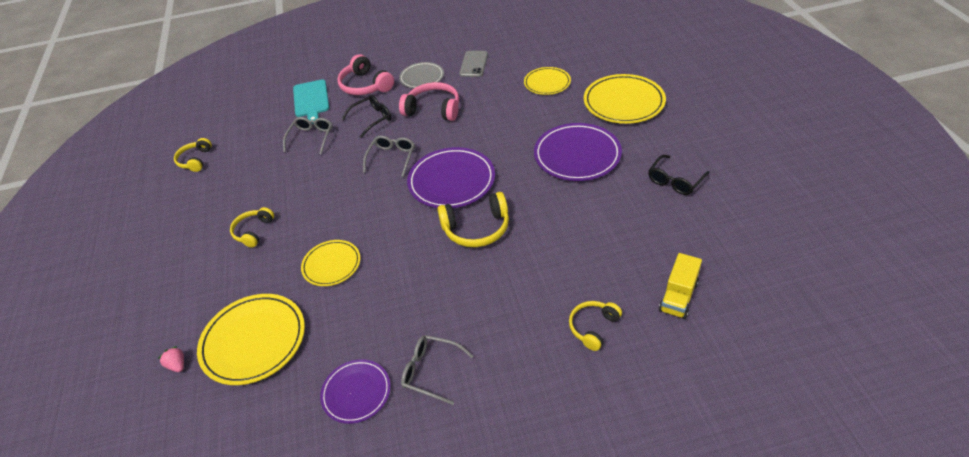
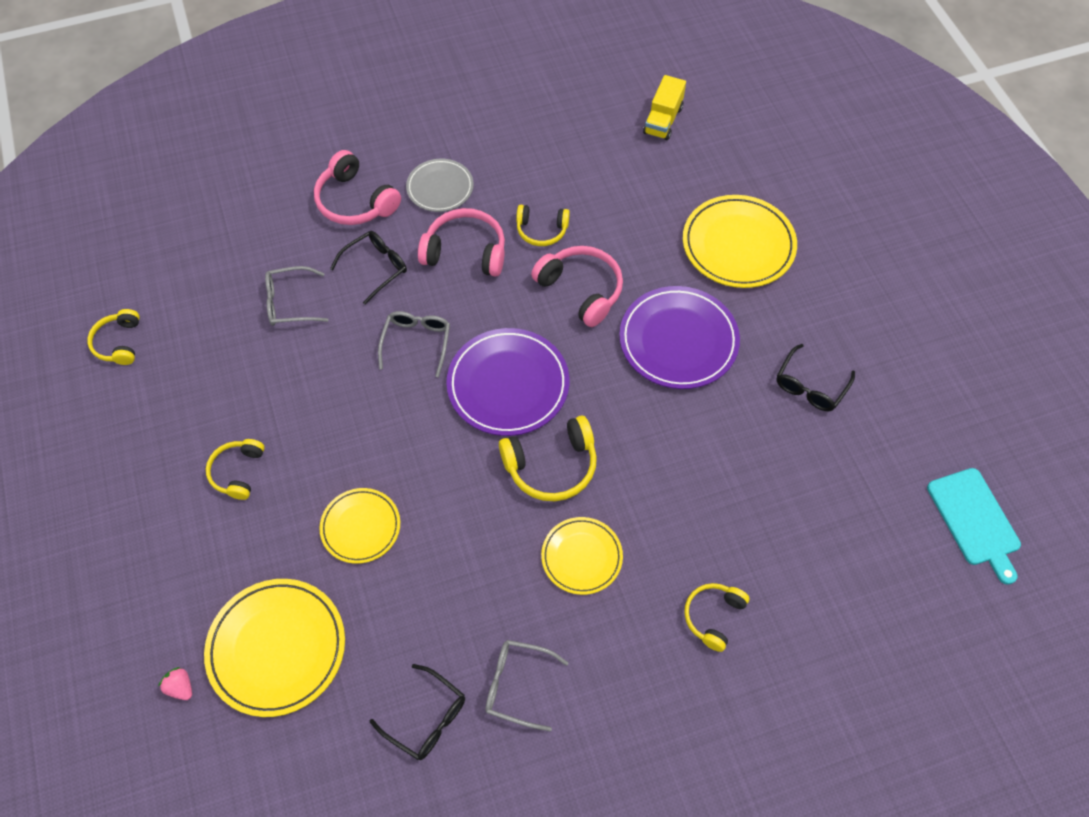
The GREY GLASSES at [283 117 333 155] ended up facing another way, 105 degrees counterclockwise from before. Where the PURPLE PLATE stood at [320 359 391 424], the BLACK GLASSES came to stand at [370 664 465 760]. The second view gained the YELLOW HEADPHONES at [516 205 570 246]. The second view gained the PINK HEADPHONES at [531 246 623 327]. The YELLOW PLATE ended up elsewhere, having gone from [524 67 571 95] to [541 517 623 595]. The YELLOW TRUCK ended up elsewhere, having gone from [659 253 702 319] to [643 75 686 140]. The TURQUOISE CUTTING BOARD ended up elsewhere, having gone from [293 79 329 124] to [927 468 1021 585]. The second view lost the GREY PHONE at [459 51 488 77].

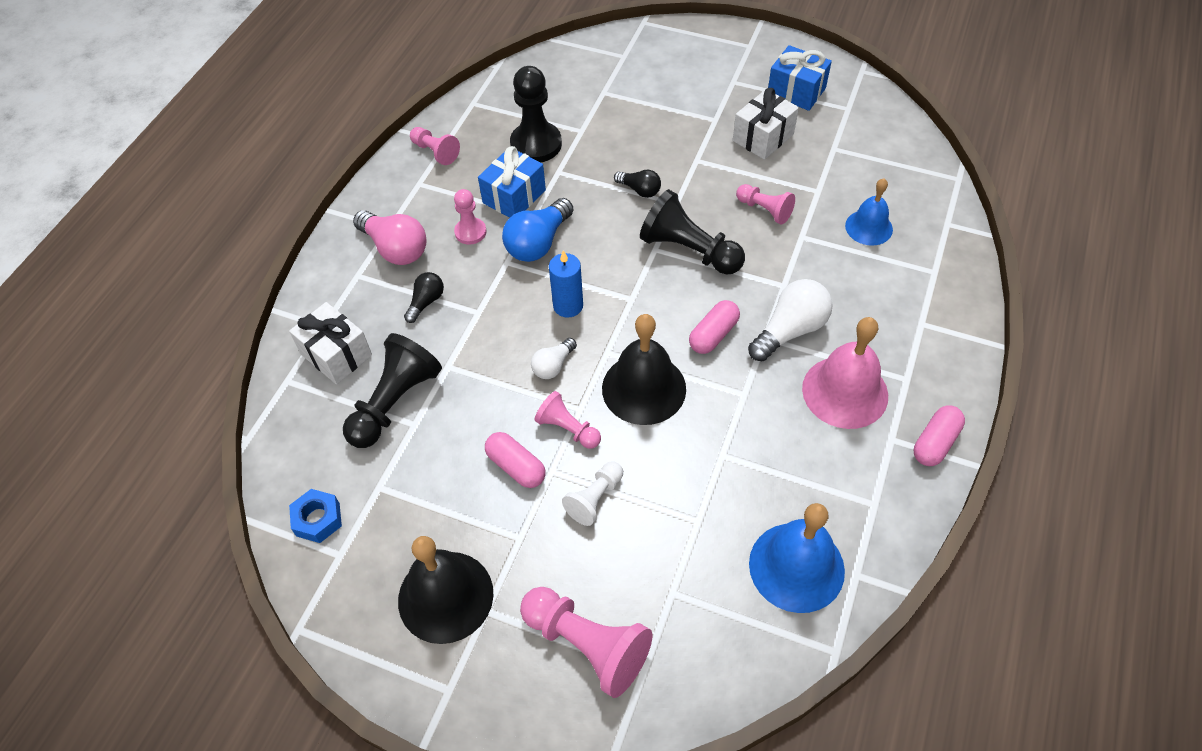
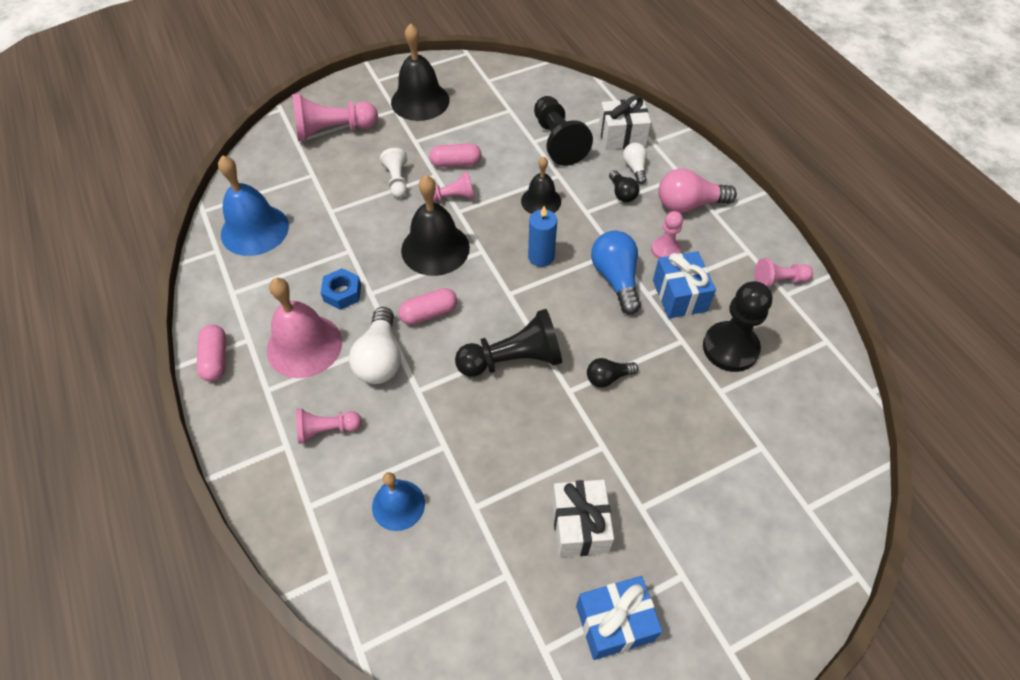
The PINK PAWN ended up elsewhere, having gone from [736 184 795 224] to [296 409 362 444]. The BLUE NUT ended up elsewhere, having gone from [289 489 342 543] to [321 268 361 310]. The PINK CAPSULE at [689 300 740 354] ended up facing another way, 75 degrees clockwise from before. The second view gained the BLACK BELL at [521 156 561 214]. The WHITE LIGHT BULB ended up elsewhere, having gone from [531 338 577 379] to [623 143 647 184].

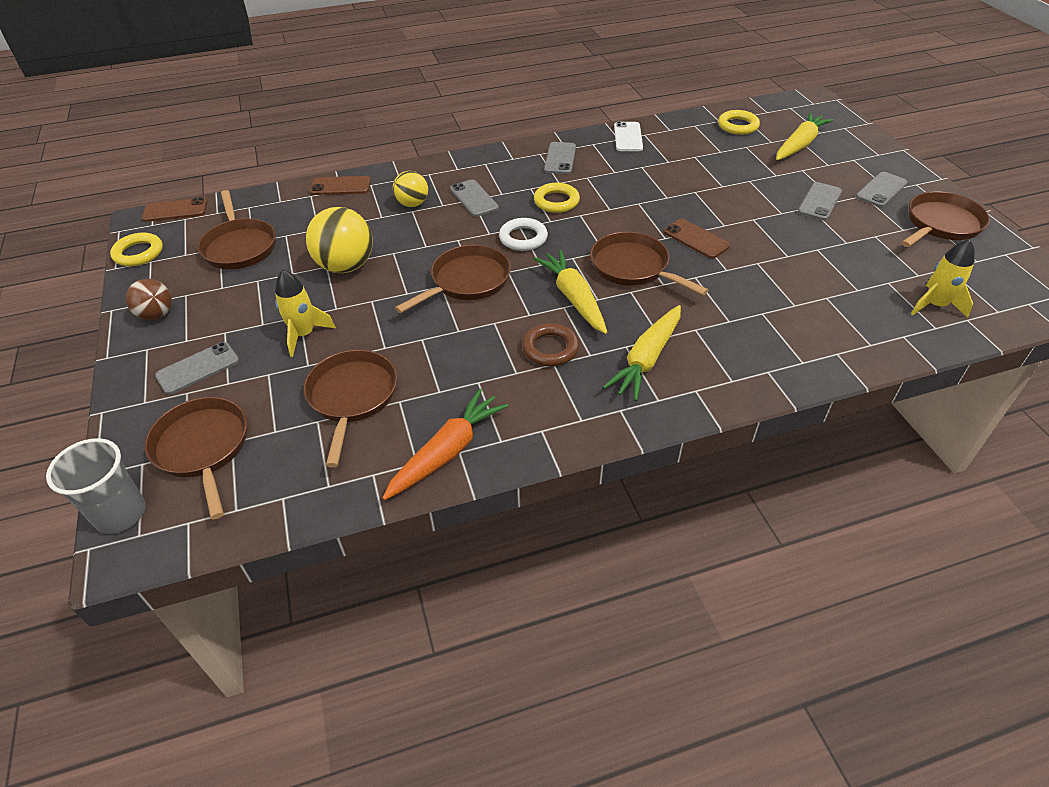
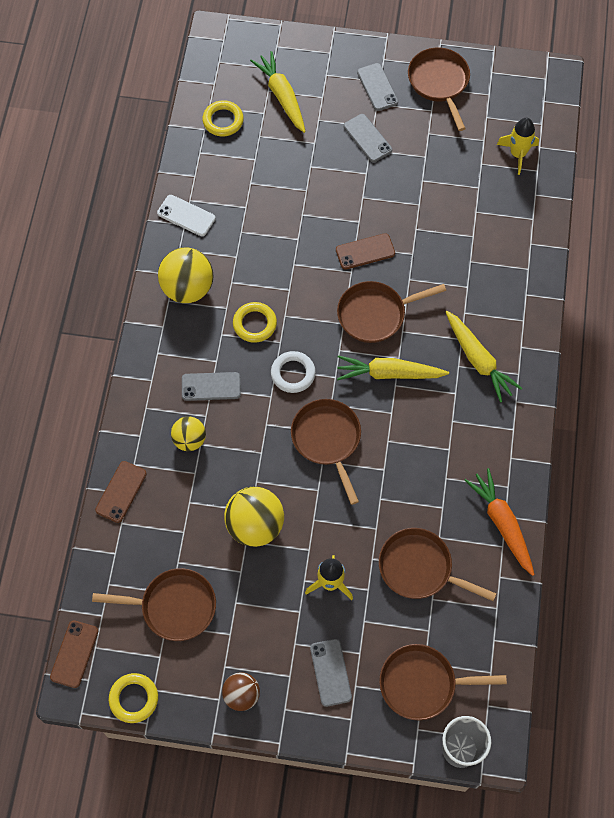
Where the GREY PHONE stood at [544 142 576 174], the YELLOW BALL came to stand at [158 247 214 303]. The second view lost the BROWN RING at [522 323 579 366].

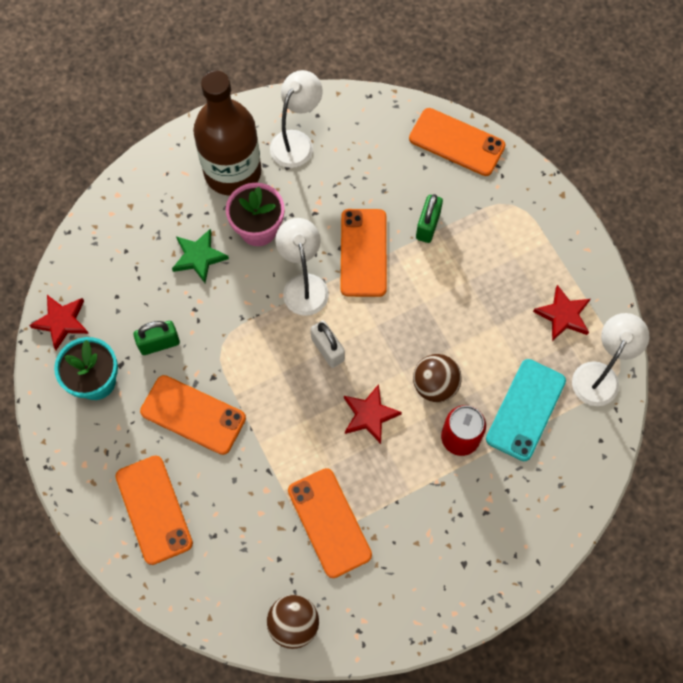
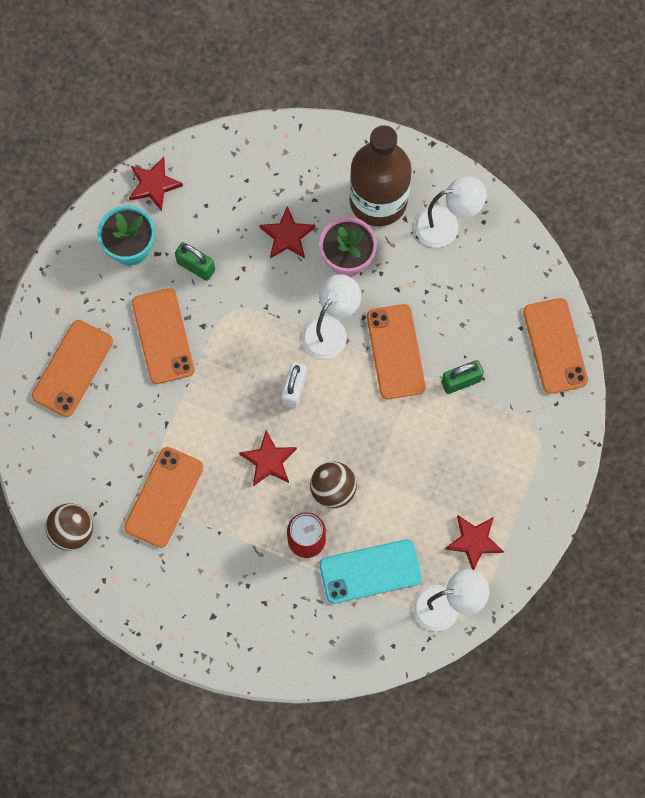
What was the GREEN STAR at [172 228 229 283] turned into the RED STAR at [259 206 315 259]. The ORANGE PHONE at [341 209 387 297] ended up facing another way, 60 degrees counterclockwise from before.

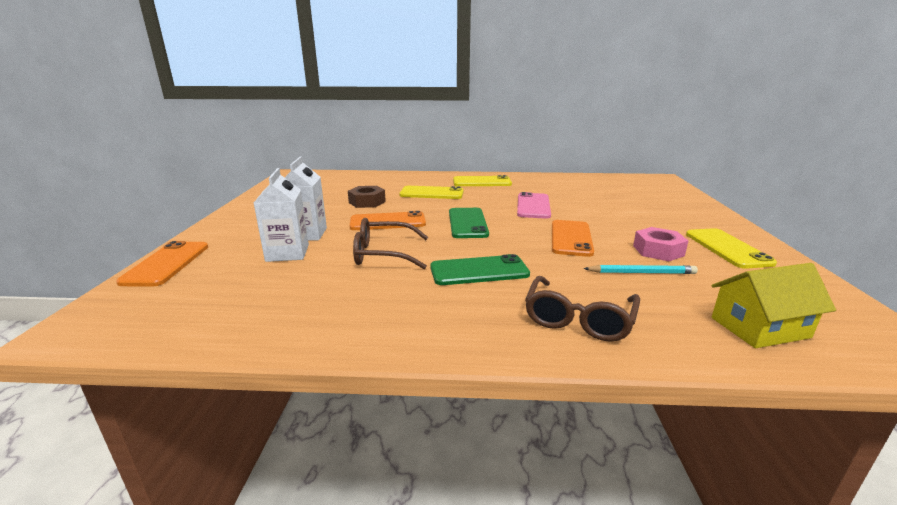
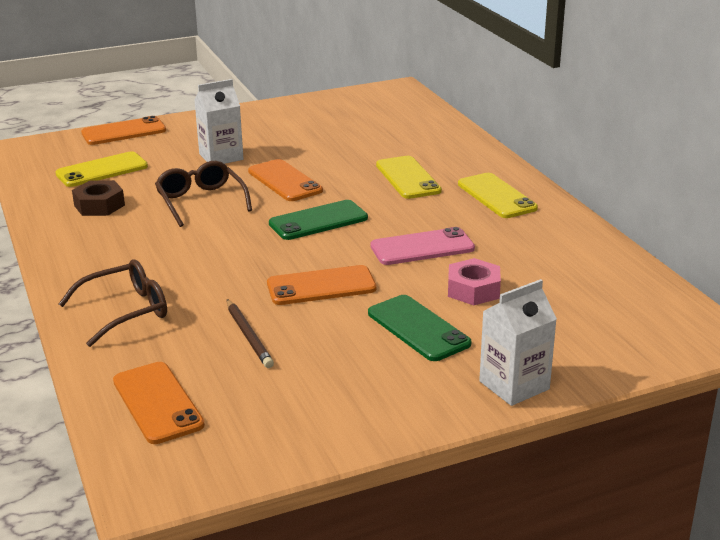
The YELLOW PHONE ended up elsewhere, having gone from [686 228 777 269] to [55 151 148 187]. The BROWN GLASSES at [525 276 640 342] ended up facing another way, 150 degrees clockwise from before. The BROWN NUT ended up elsewhere, having gone from [348 186 386 208] to [72 180 125 216]. Where the YELLOW HOUSE stood at [711 263 836 348], the ORANGE PHONE came to stand at [113 362 205 444]. What was the TURQUOISE PENCIL at [583 265 698 274] turned into the BROWN PENCIL at [227 299 274 368]. The GREEN PHONE ended up elsewhere, having gone from [430 254 530 285] to [368 295 471 361]. The PINK NUT ended up elsewhere, having gone from [633 227 688 261] to [448 258 501 305]. The WHITE CARTON ended up elsewhere, having gone from [254 168 309 262] to [479 279 557 406].

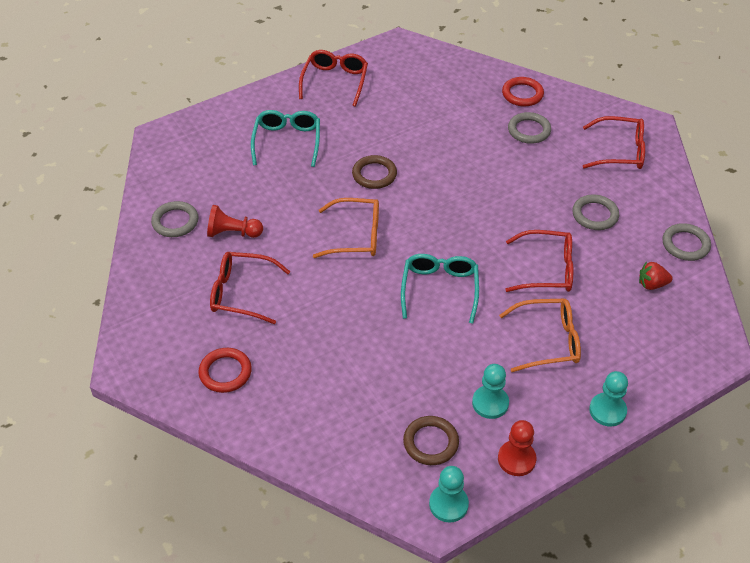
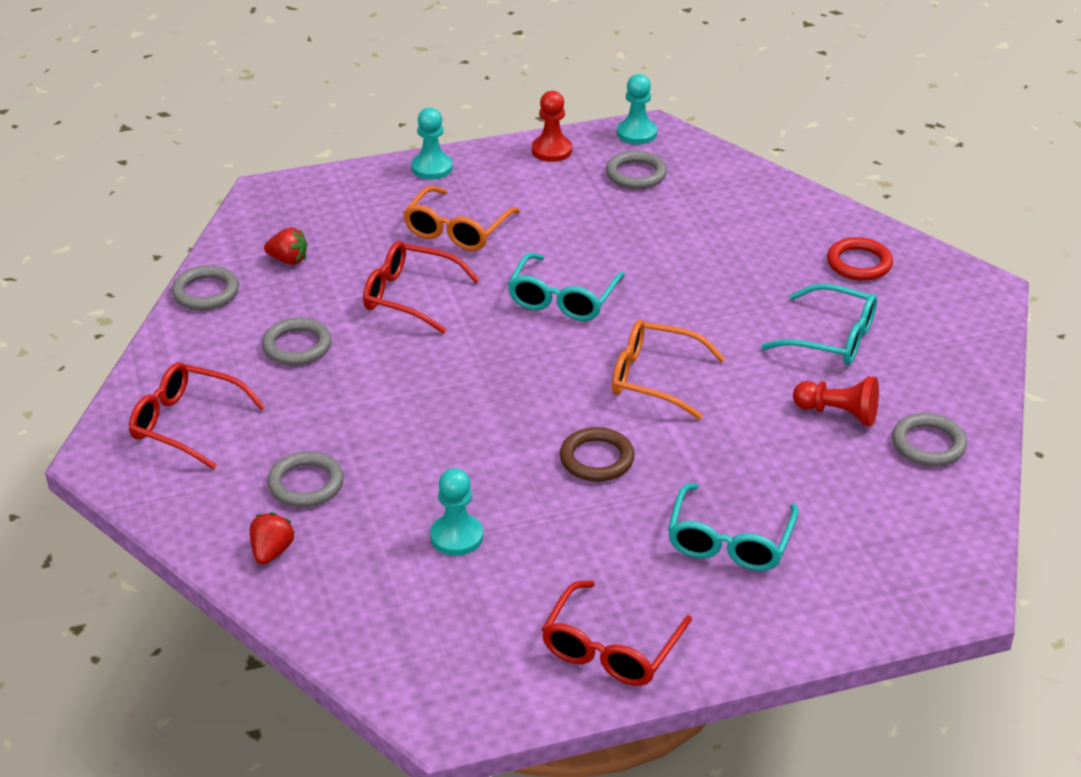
Where the RED RING stood at [502 77 544 107], the RED STRAWBERRY came to stand at [250 512 295 565]. The ORANGE GLASSES at [499 299 581 372] ended up facing another way, 75 degrees counterclockwise from before. The TURQUOISE PAWN ended up elsewhere, having gone from [472 364 509 419] to [430 468 483 556]. What was the BROWN RING at [403 416 459 465] turned into the GREY RING at [606 151 667 189]. What was the RED GLASSES at [210 252 290 324] turned into the TURQUOISE GLASSES at [761 283 877 365].

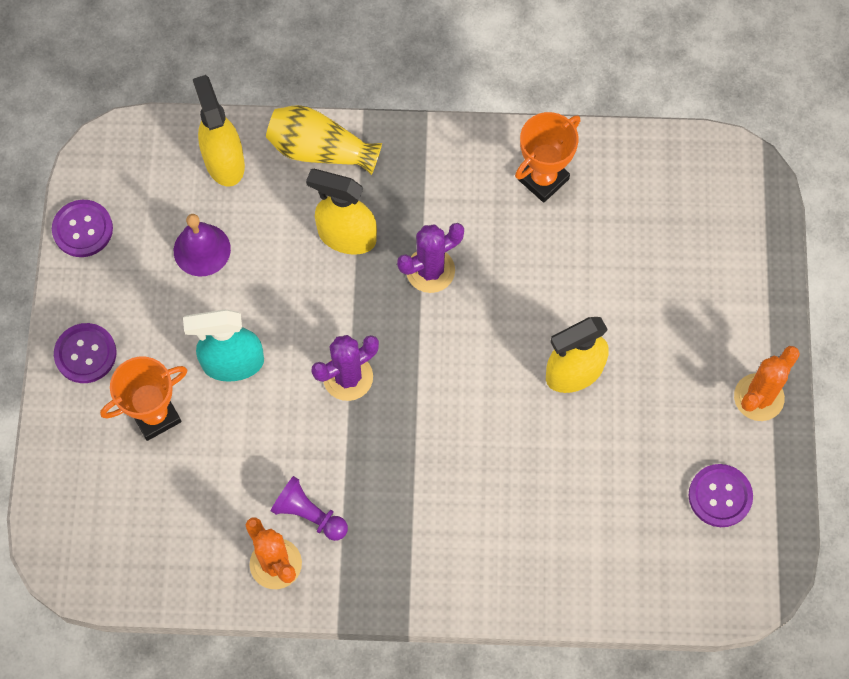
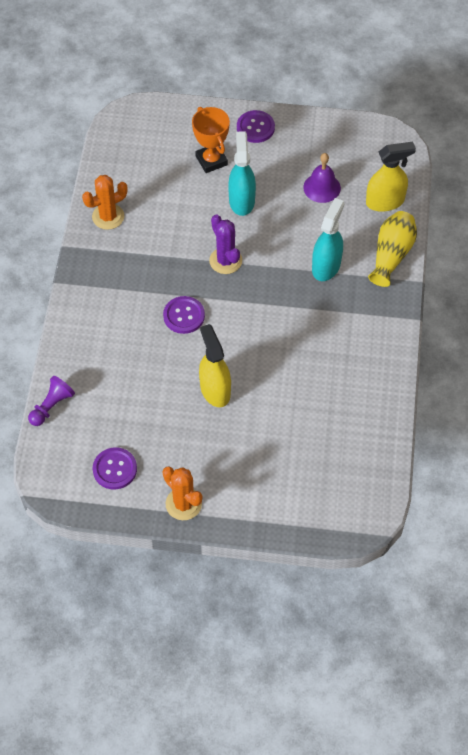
The PURPLE PAWN ended up elsewhere, having gone from [271 476 348 541] to [28 376 75 426]. The PURPLE BUTTON ended up elsewhere, having gone from [52 200 113 257] to [163 296 205 334]. What was the YELLOW SPRAY BOTTLE at [306 169 377 255] turned into the TURQUOISE SPRAY BOTTLE at [312 198 345 281]. The second view lost the PURPLE CACTUS at [397 223 464 293]. The second view lost the ORANGE TROPHY at [515 112 580 203].

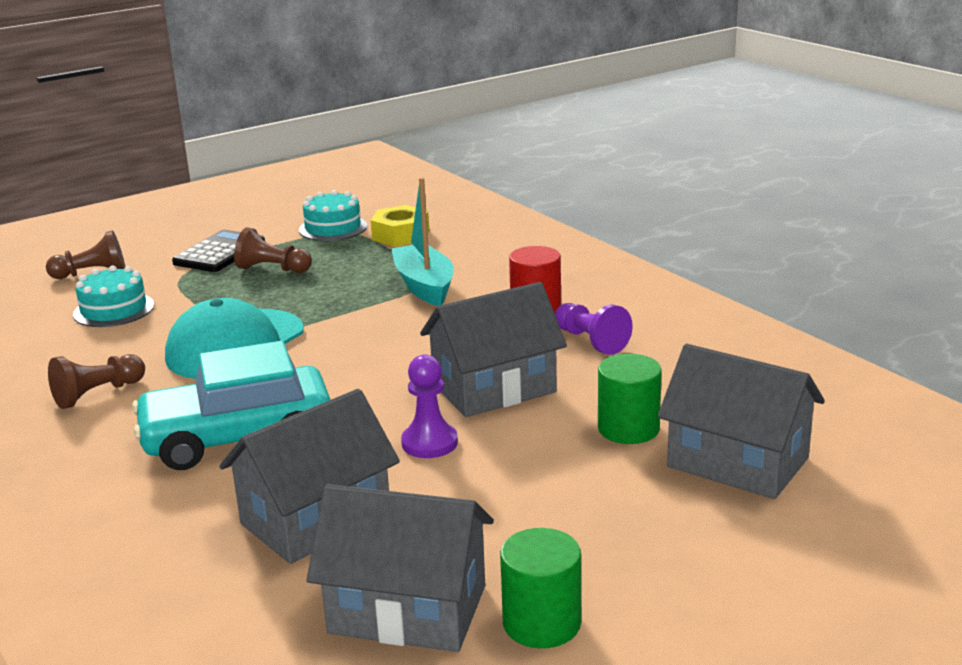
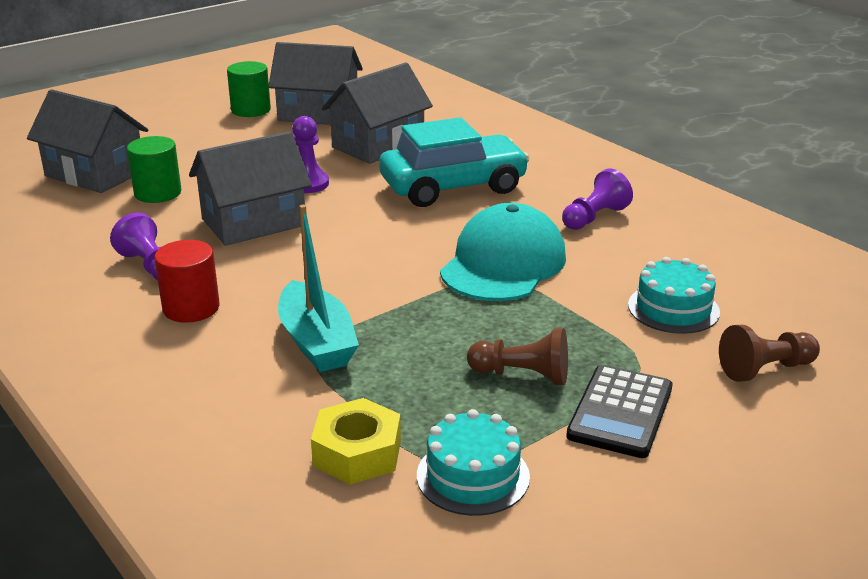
What was the BROWN PAWN at [48 354 145 409] turned into the PURPLE PAWN at [562 168 633 230].

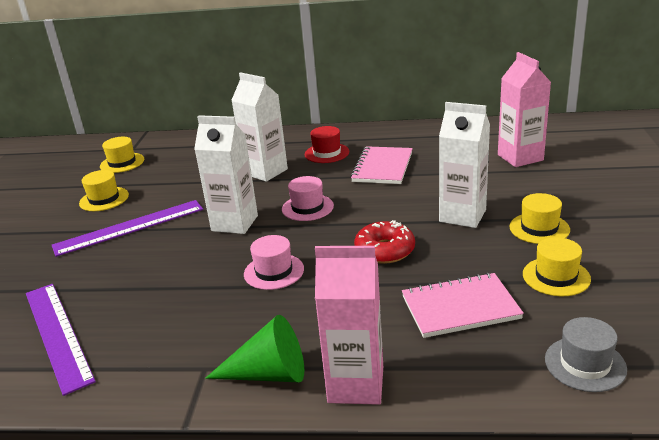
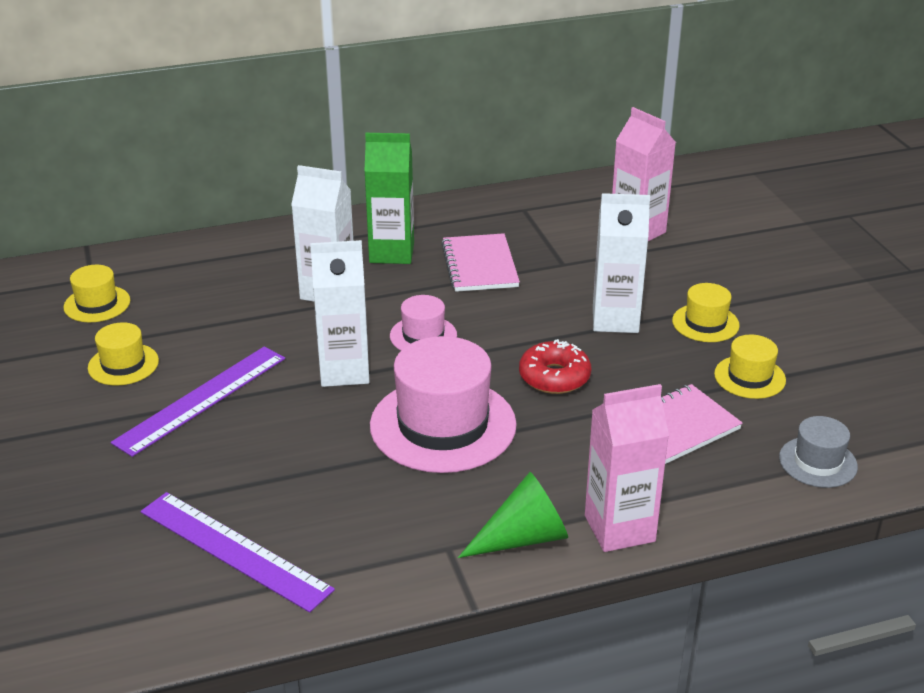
Where the RED HAT stood at [305 126 349 163], the GREEN CARTON came to stand at [364 133 414 264]. The size of the PINK HAT at [244 235 304 290] changed by a factor of 1.98.

